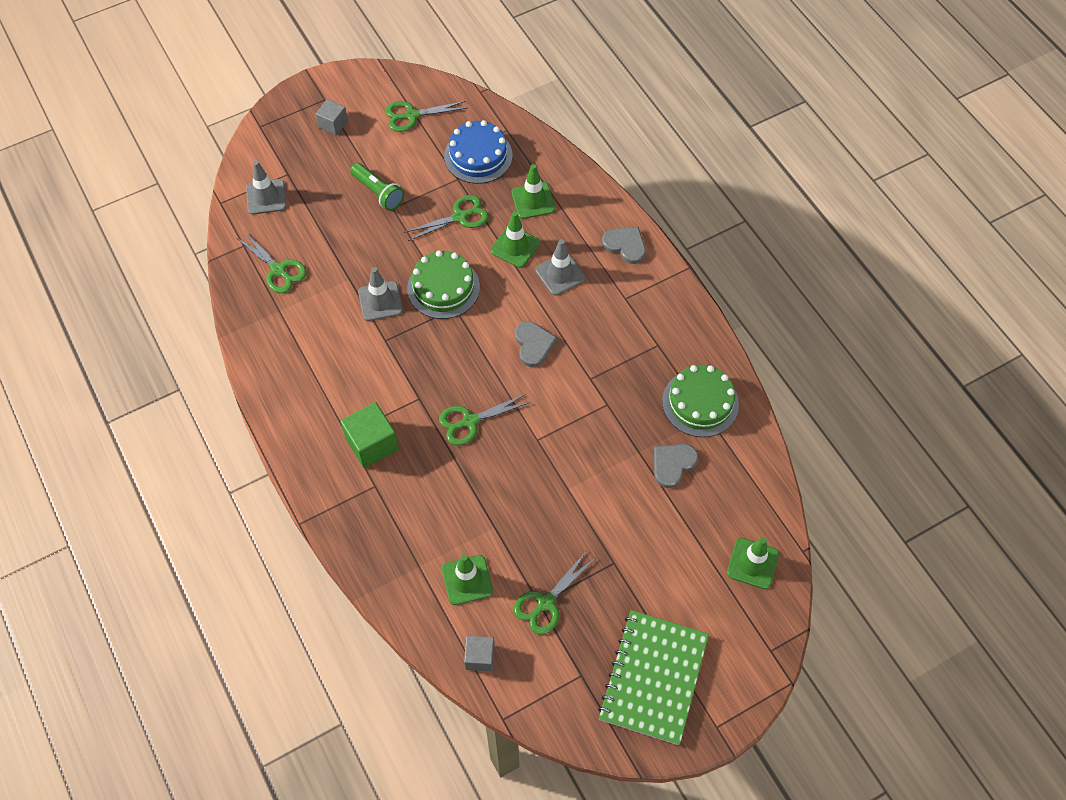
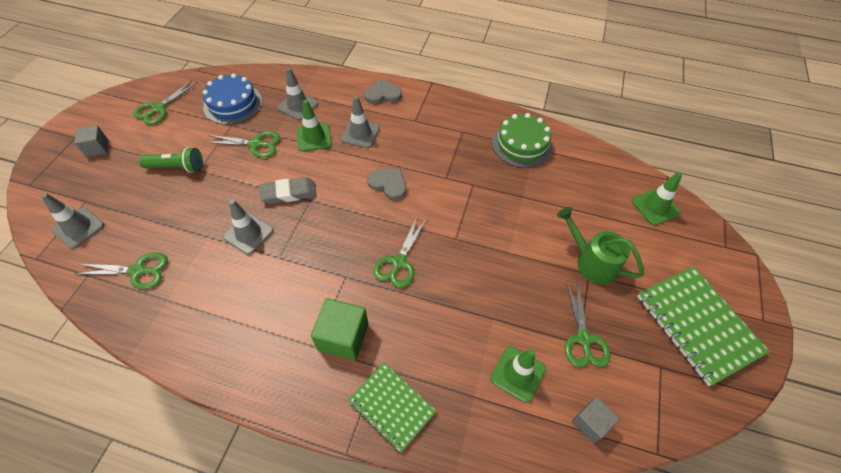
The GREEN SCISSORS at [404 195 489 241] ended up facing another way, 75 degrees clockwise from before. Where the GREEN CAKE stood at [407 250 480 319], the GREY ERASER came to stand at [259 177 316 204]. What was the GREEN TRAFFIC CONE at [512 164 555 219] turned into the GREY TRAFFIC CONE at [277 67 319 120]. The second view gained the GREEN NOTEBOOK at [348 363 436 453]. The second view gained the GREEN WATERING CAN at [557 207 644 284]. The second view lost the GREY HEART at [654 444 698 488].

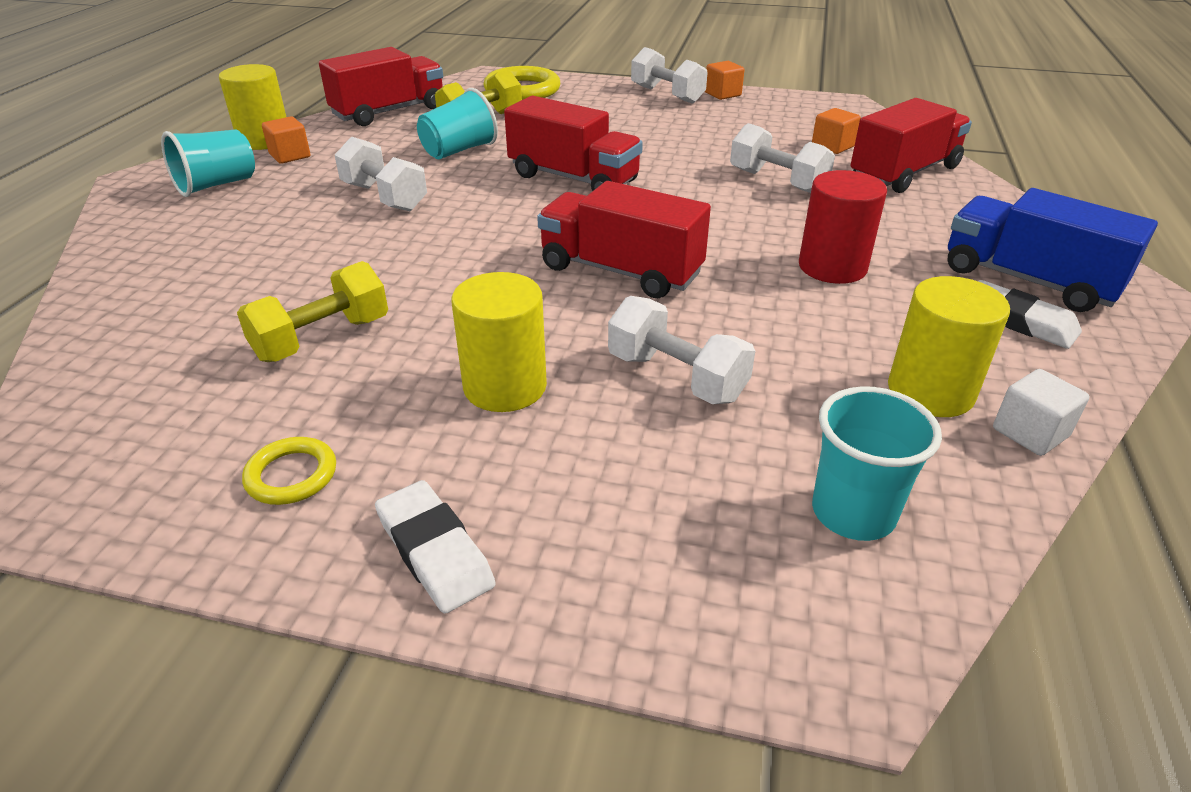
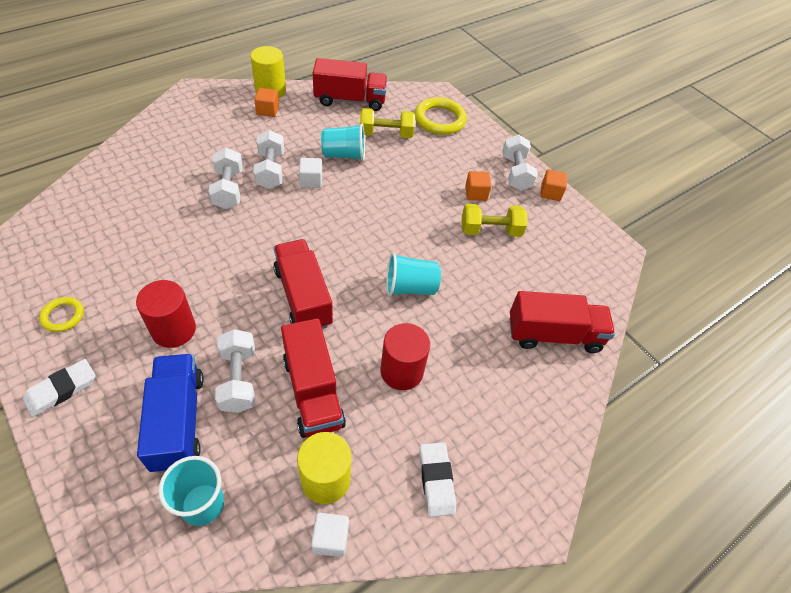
The WHITE ERASER at [375 480 496 614] ended up facing another way, 45 degrees clockwise from before. What was the YELLOW CYLINDER at [451 272 547 412] turned into the RED CYLINDER at [136 280 196 348]. The BLUE TRUCK ended up elsewhere, having gone from [947 188 1158 312] to [137 354 204 473]. The WHITE DUMBBELL ended up elsewhere, having gone from [730 123 835 193] to [209 148 243 209]. The RED TRUCK ended up elsewhere, having gone from [504 96 643 191] to [281 318 346 438]. The second view gained the WHITE CUBE at [299 158 322 188]. The TURQUOISE CUP ended up elsewhere, having gone from [161 130 255 197] to [386 253 441 296]. The YELLOW DUMBBELL ended up elsewhere, having gone from [237 261 388 362] to [462 204 527 237]. The ORANGE CUBE ended up elsewhere, having gone from [812 108 861 154] to [465 171 492 201].

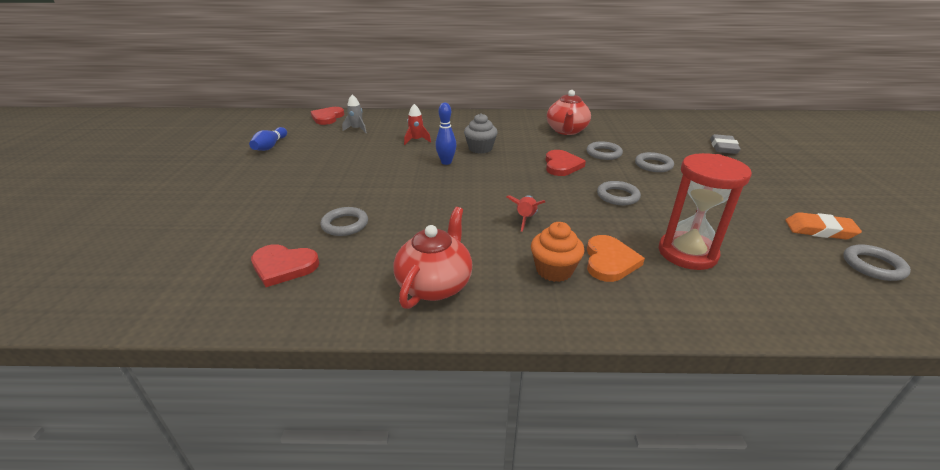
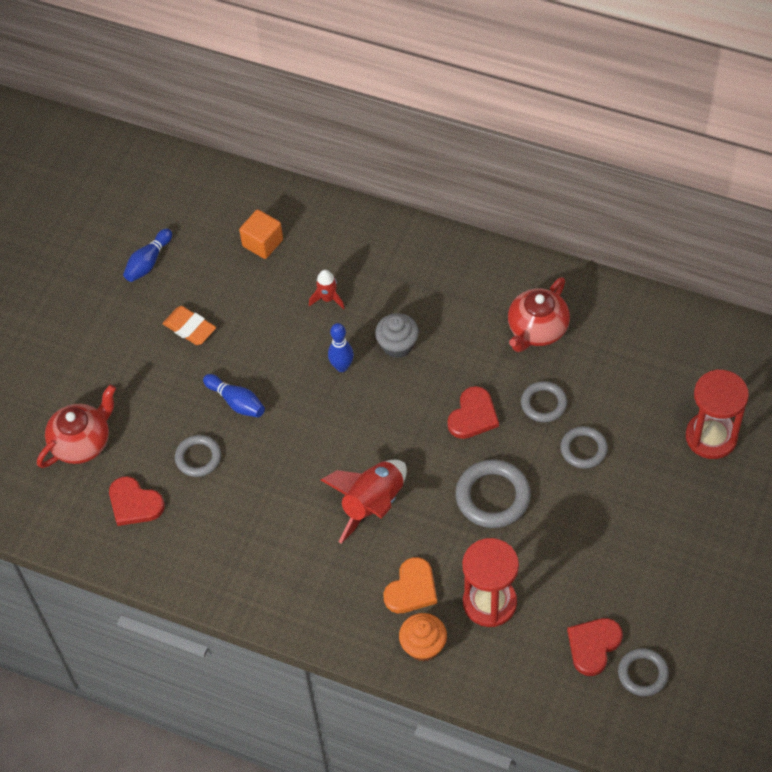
The RED TEAPOT ended up elsewhere, having gone from [393 207 472 309] to [37 385 116 468]. The ORANGE ERASER ended up elsewhere, having gone from [785 212 862 239] to [162 306 216 345]. The second view gained the BLUE BOWLING PIN at [203 374 265 418]. Where the GREY ROCKET stood at [342 95 367 133], the ORANGE CUBE came to stand at [239 210 283 259]. The size of the RED ROCKET at [506 195 545 232] changed by a factor of 1.89. The ORANGE CUPCAKE ended up elsewhere, having gone from [531 222 585 282] to [399 613 447 662]. The size of the GREY RING at [597 181 641 205] changed by a factor of 1.58. The RED HEART ended up elsewhere, having gone from [311 107 345 125] to [567 618 623 676]. Where the GREY ERASER stood at [710 134 741 154], the RED HOURGLASS came to stand at [686 369 749 459].

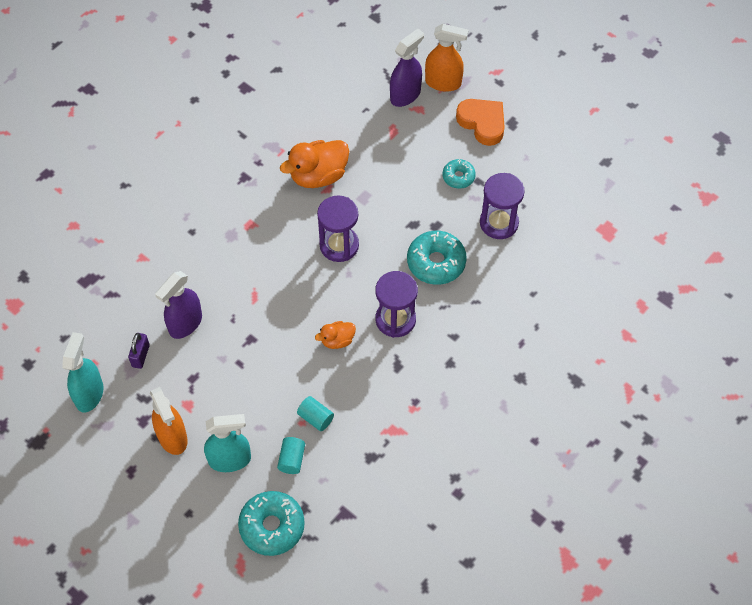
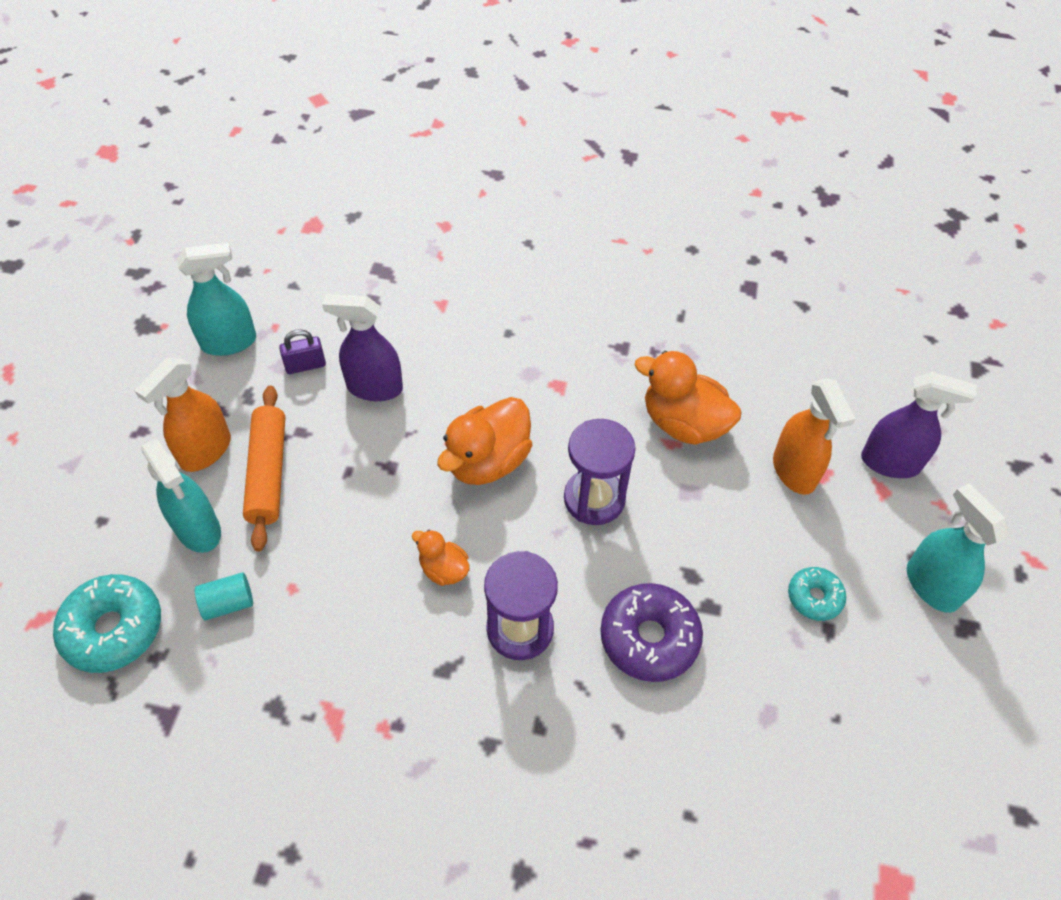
The second view gained the ORANGE ROLLING PIN at [243 386 285 551]. The second view gained the ORANGE DUCK at [437 397 532 485]. What was the TURQUOISE DONUT at [407 231 467 285] turned into the PURPLE DONUT at [600 583 703 682]. The ORANGE SPRAY BOTTLE ended up elsewhere, having gone from [425 24 468 92] to [773 378 855 495]. Where the ORANGE HEART stood at [456 99 505 146], the TURQUOISE SPRAY BOTTLE came to stand at [907 483 1009 613]. The second view lost the TURQUOISE CYLINDER at [297 396 334 431]. The second view lost the PURPLE HOURGLASS at [480 173 525 239].

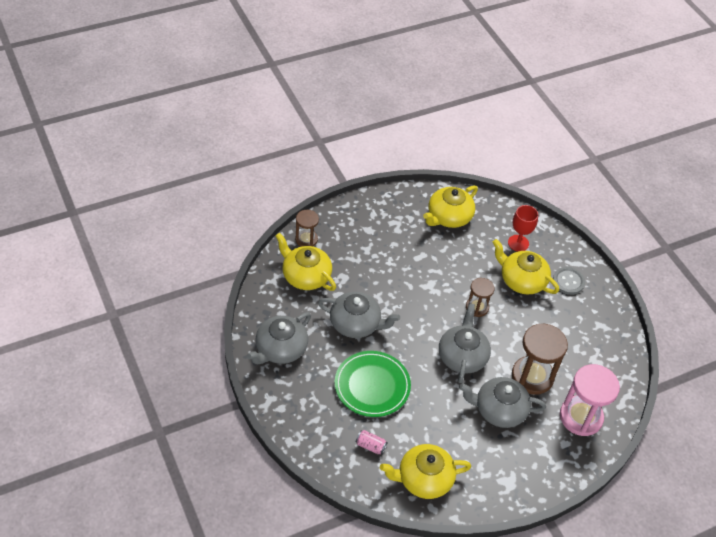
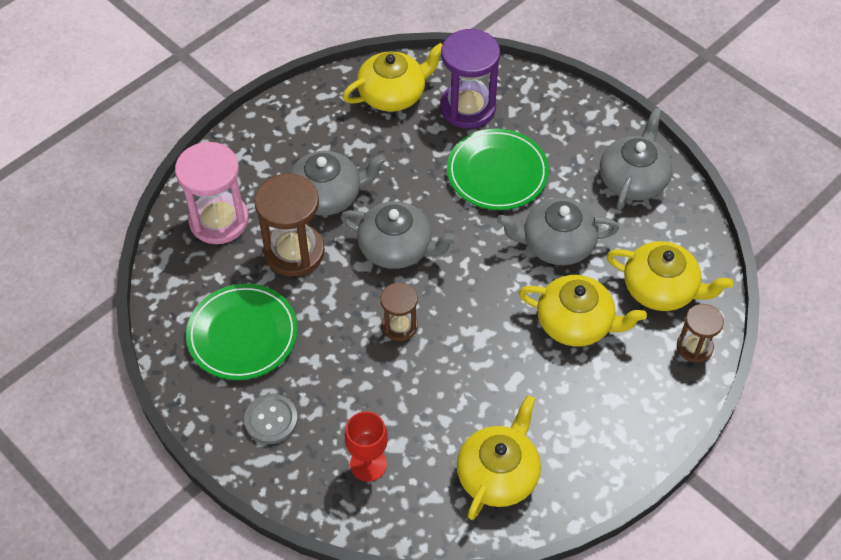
The second view gained the GREEN PLATE at [186 284 298 380]. The GREY TEAPOT at [439 303 491 383] ended up facing another way, 60 degrees counterclockwise from before. Where the PINK CAN stood at [356 430 388 455], the PURPLE HOURGLASS came to stand at [440 29 500 129]. The YELLOW TEAPOT ended up elsewhere, having gone from [492 239 559 294] to [519 275 647 346].

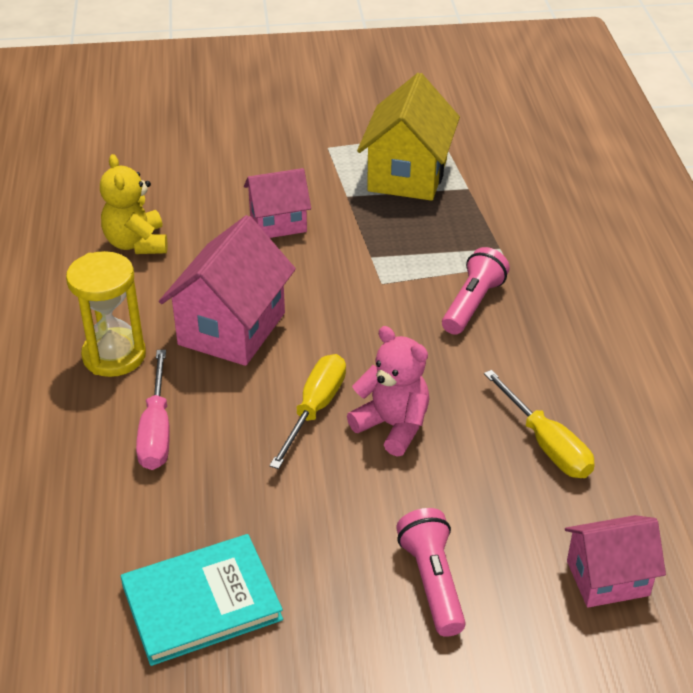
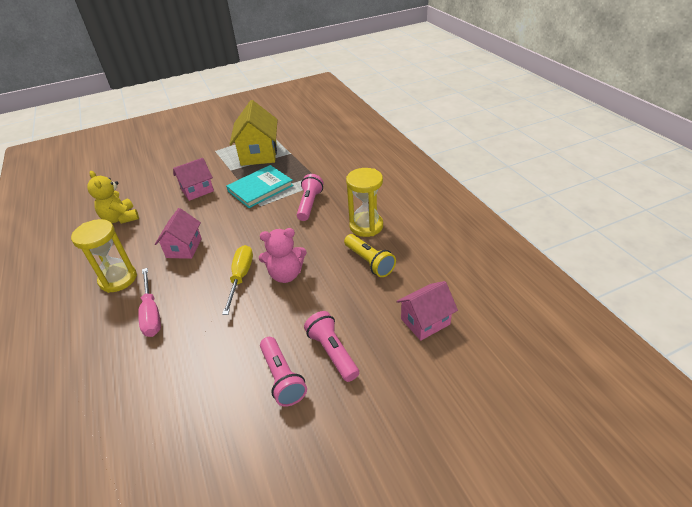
The size of the PINK HOUSE at [159 215 296 366] changed by a factor of 0.62. The TURQUOISE BOOK ended up elsewhere, having gone from [121 534 283 666] to [226 165 293 208]. The PINK TEDDY BEAR at [347 326 430 457] ended up facing another way, 150 degrees clockwise from before. The second view gained the PINK FLASHLIGHT at [260 337 307 407]. Where the YELLOW SCREWDRIVER stood at [484 370 595 478], the YELLOW FLASHLIGHT came to stand at [344 234 396 277]. The second view gained the YELLOW HOURGLASS at [346 168 383 237].

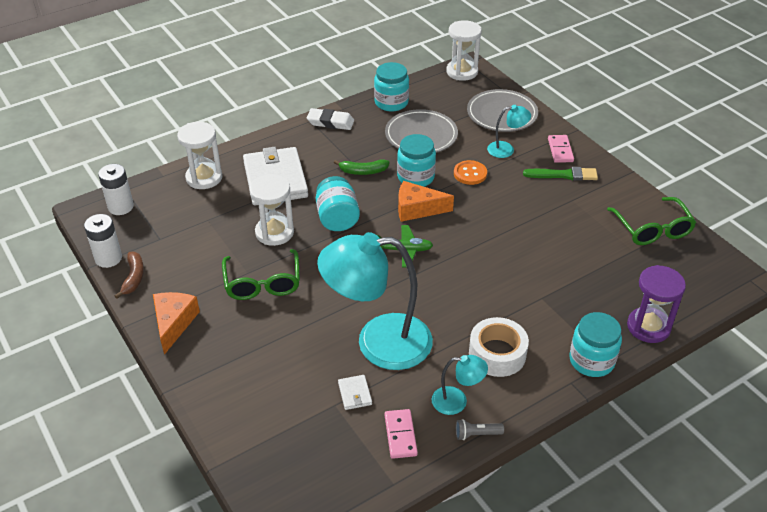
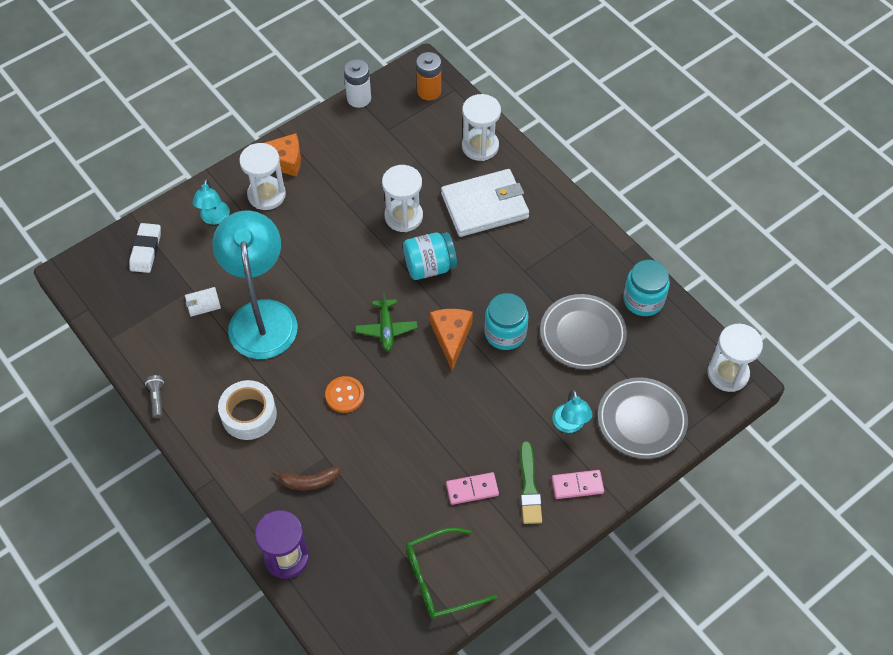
The WHITE ERASER ended up elsewhere, having gone from [307 108 354 130] to [129 223 161 273]. The TURQUOISE LAMP ended up elsewhere, having gone from [432 355 488 415] to [192 179 230 225]. The second view gained the WHITE HOURGLASS at [239 143 286 210]. The BROWN BANANA ended up elsewhere, having gone from [115 252 144 299] to [272 466 340 490]. The ORANGE BUTTON ended up elsewhere, having gone from [454 160 487 185] to [325 376 364 413]. What was the WHITE BATTERY at [98 164 134 215] turned into the ORANGE BATTERY at [416 52 441 100]. The PINK DOMINO ended up elsewhere, having gone from [385 409 418 459] to [446 472 499 505]. The second view lost the GREEN GLASSES at [222 249 300 300]. The second view lost the GREEN BANANA at [334 159 390 175]. The second view lost the TURQUOISE JAR at [569 312 622 377].

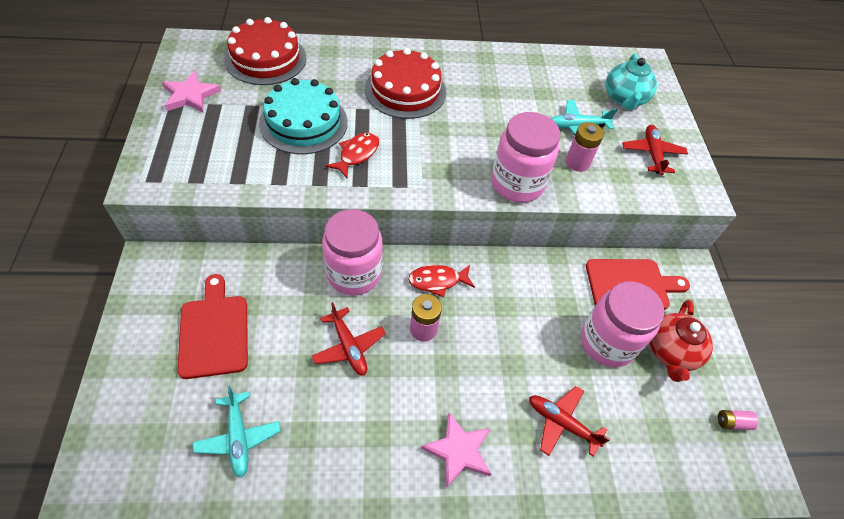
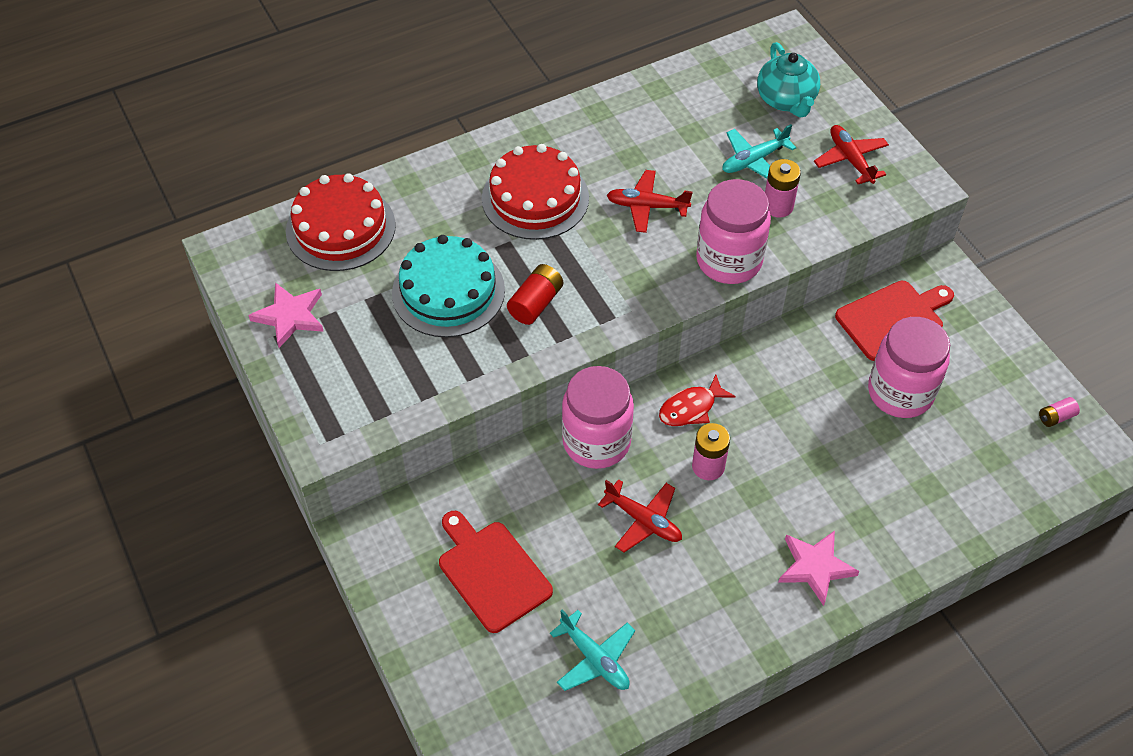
Where the RED FISH stood at [325 132 379 178], the RED BATTERY came to stand at [507 264 563 325]. The RED PLANE ended up elsewhere, having gone from [529 386 610 457] to [606 170 692 233]. The second view lost the RED TEAPOT at [649 299 713 382].

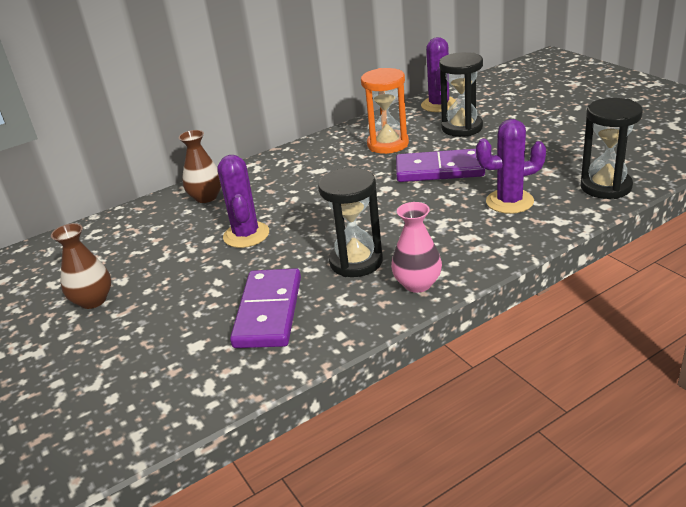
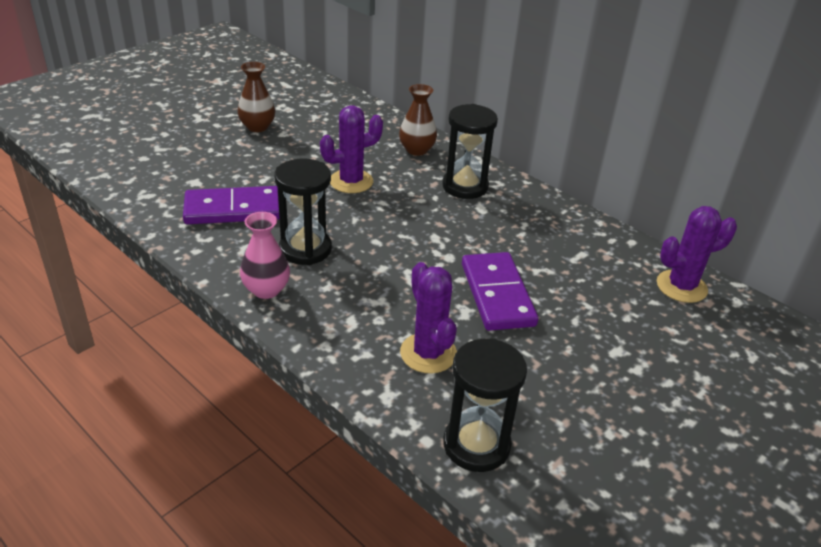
The BLACK HOURGLASS ended up elsewhere, having gone from [439 52 483 137] to [442 104 498 199]. The second view lost the ORANGE HOURGLASS at [361 68 409 154].

